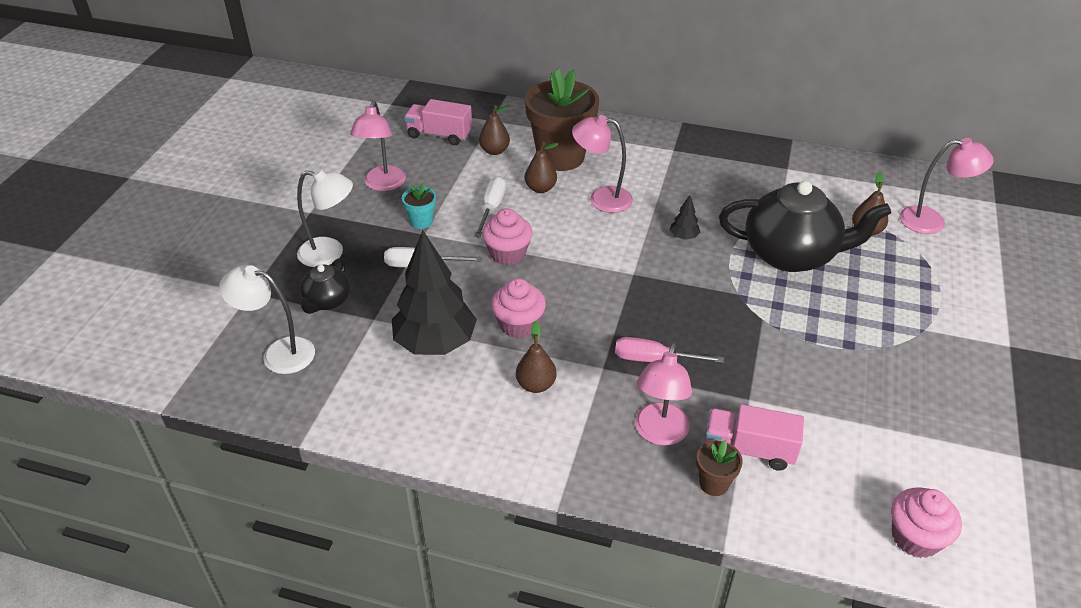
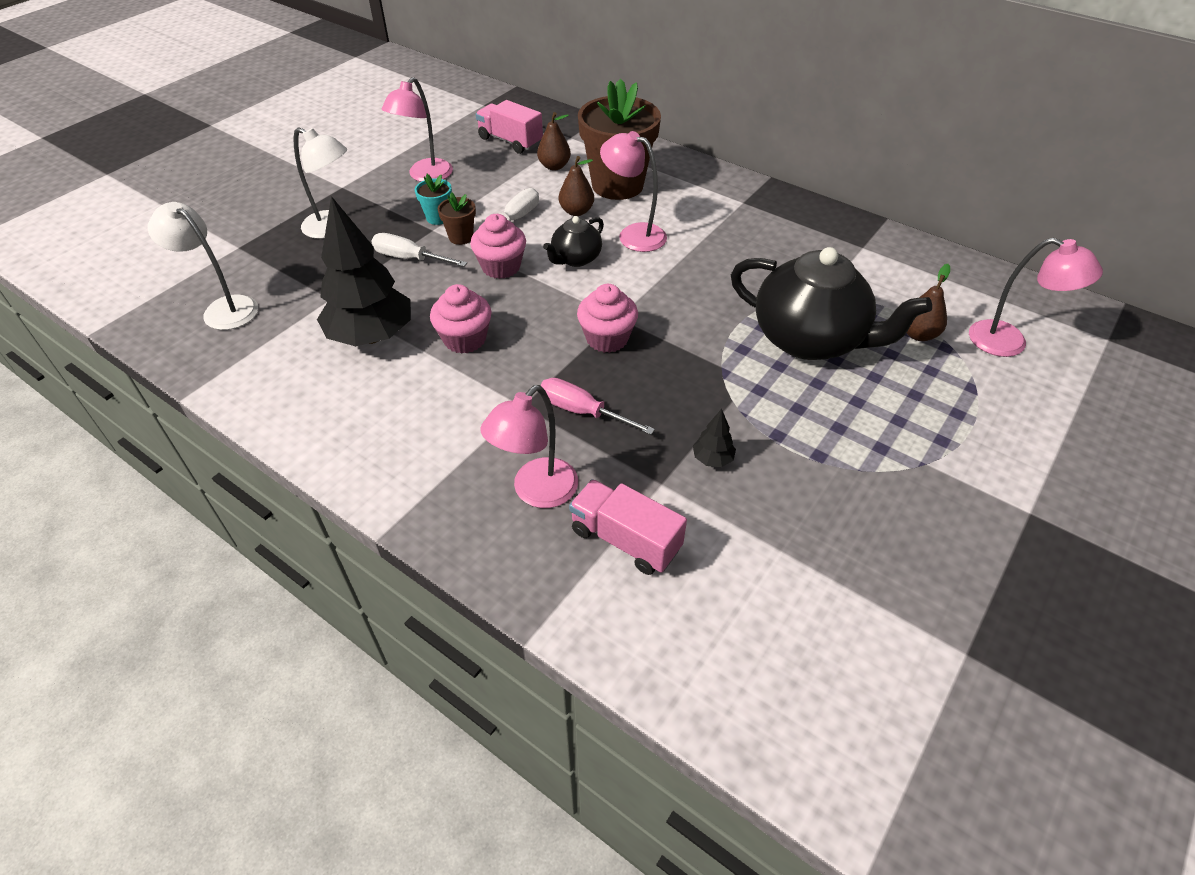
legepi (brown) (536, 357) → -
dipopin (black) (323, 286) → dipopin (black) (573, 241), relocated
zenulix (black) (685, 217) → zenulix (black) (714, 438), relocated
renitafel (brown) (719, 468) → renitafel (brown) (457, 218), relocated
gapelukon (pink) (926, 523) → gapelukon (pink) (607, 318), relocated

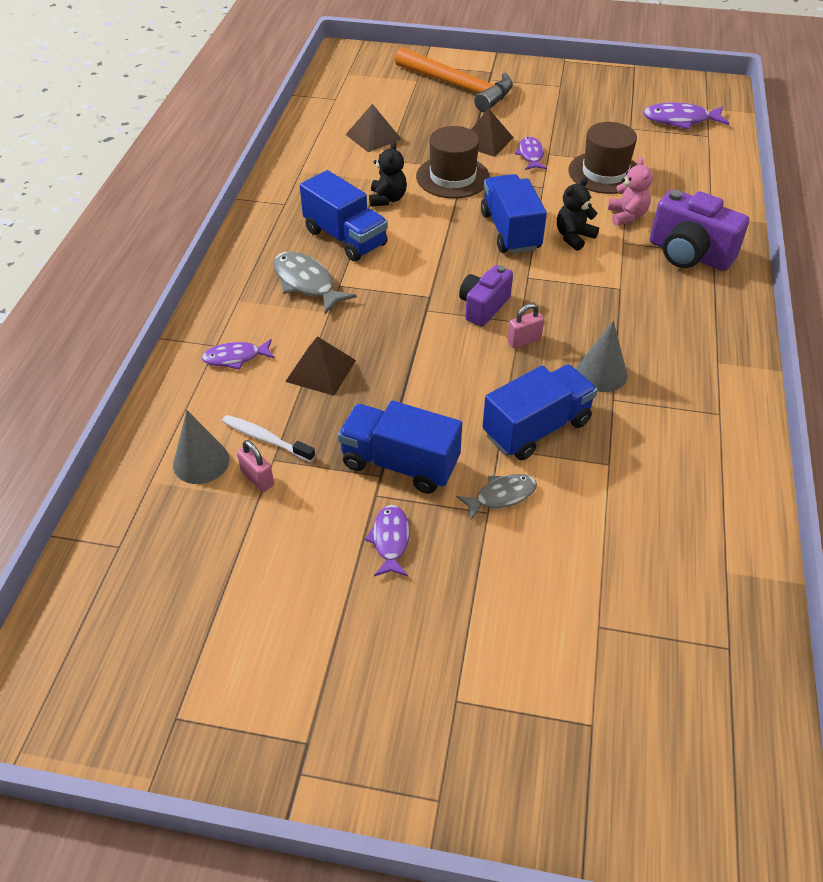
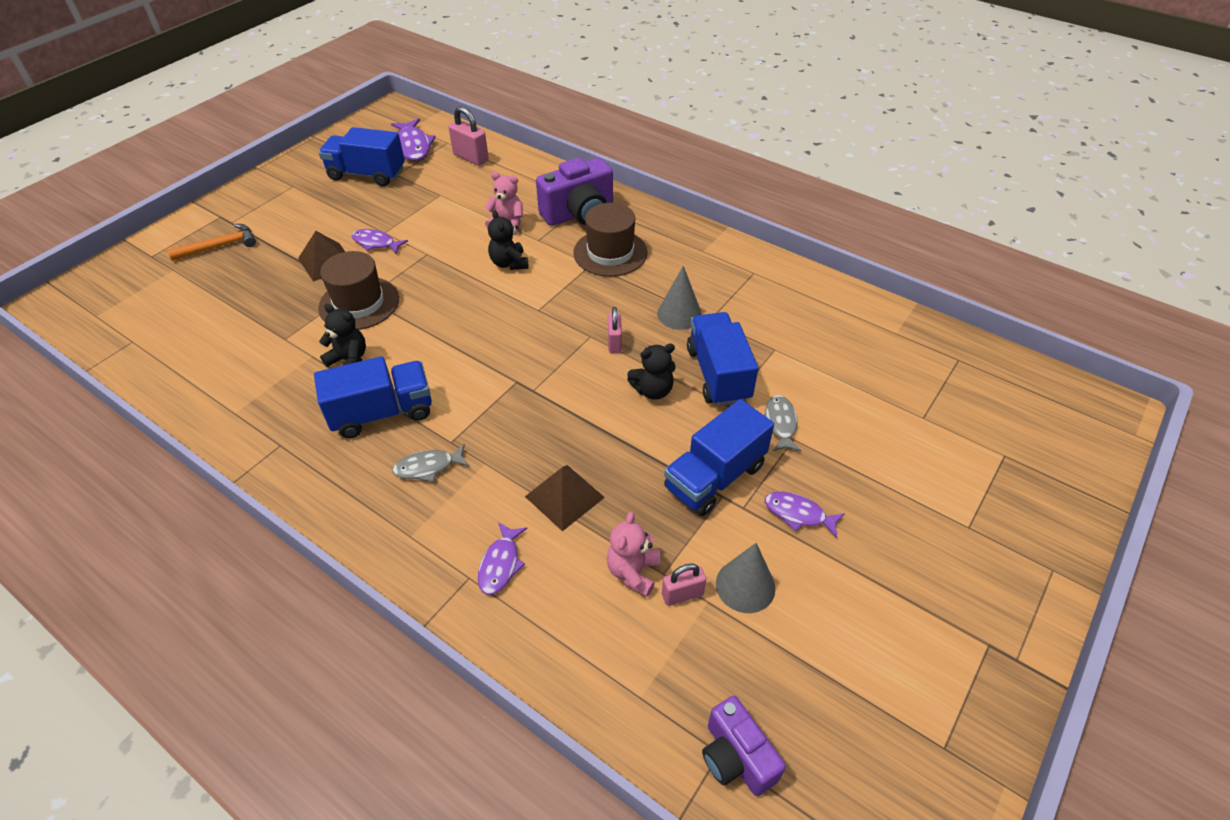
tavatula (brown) (373, 128) → -
- → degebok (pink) (468, 136)
- → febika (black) (651, 371)
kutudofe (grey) (201, 447) → kutudofe (grey) (745, 578), relocated
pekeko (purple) (486, 296) → pekeko (purple) (744, 746), relocated
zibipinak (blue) (514, 214) → zibipinak (blue) (362, 157), relocated
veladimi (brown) (602, 158) → veladimi (brown) (610, 240), relocated
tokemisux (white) (268, 438) → febika (pink) (633, 554)
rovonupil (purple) (686, 116) → rovonupil (purple) (413, 139), 45 degrees counterclockwise
rovonupil (grey) (315, 283) → rovonupil (grey) (431, 463), x0.65
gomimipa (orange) (454, 79) → gomimipa (orange) (211, 242), x0.55

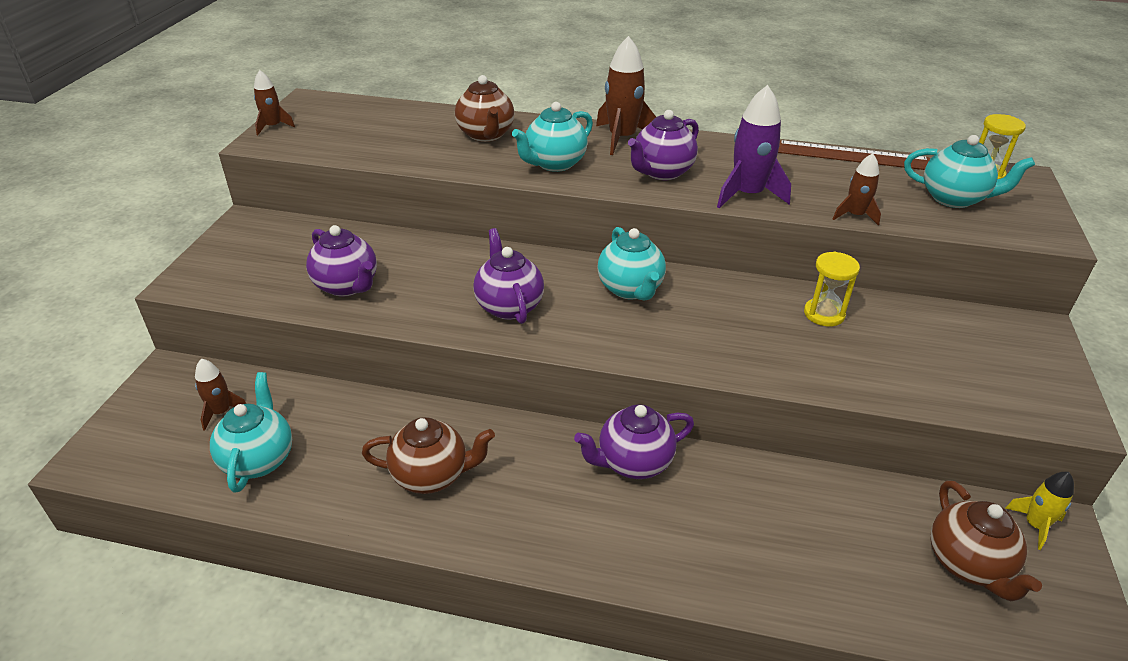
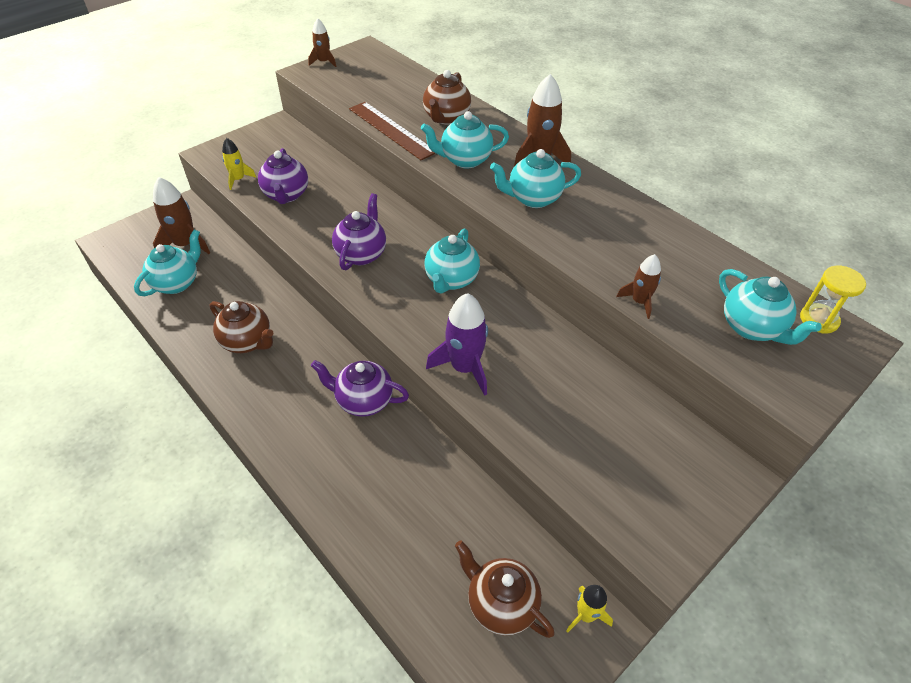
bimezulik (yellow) (832, 289) → -
- → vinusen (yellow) (239, 164)
vinusen (purple) (754, 146) → vinusen (purple) (457, 344), relocated
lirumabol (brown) (854, 155) → lirumabol (brown) (392, 131), relocated
dipopin (purple) (663, 145) → dipopin (turquoise) (535, 178)
dipopin (brown) (986, 540) → dipopin (brown) (505, 589), 105 degrees clockwise
vinusen (brown) (220, 395) → vinusen (brown) (181, 215), x1.72

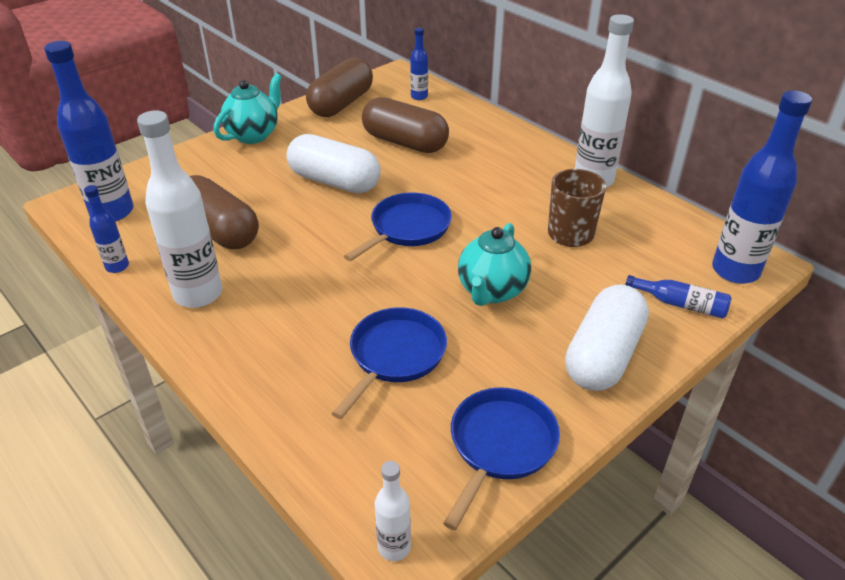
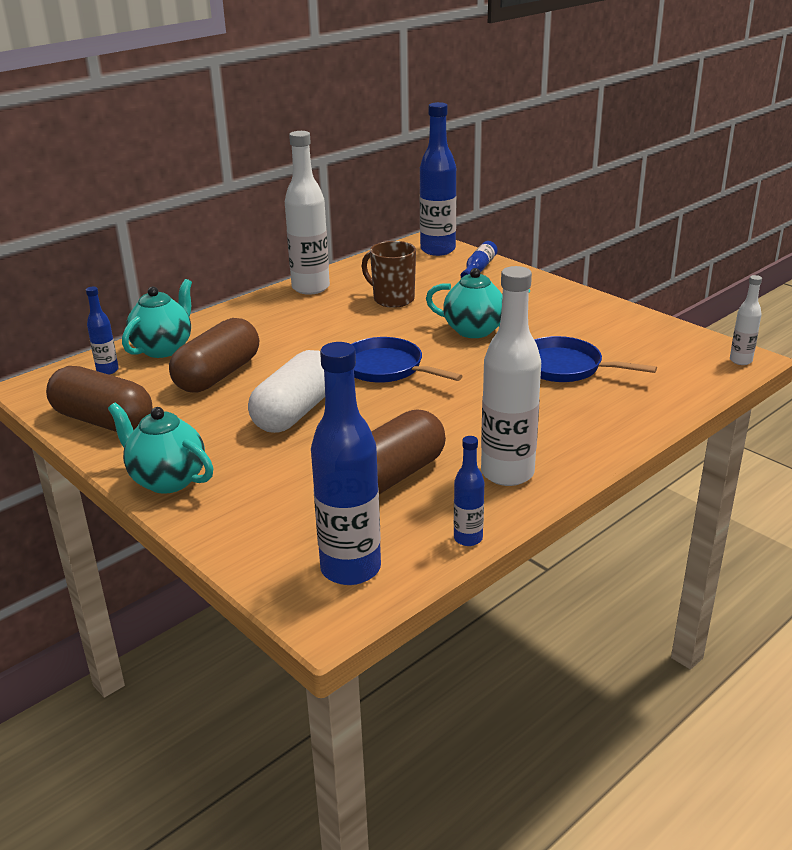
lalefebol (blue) (501, 458) → -
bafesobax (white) (607, 337) → -
- → dipopin (turquoise) (157, 318)

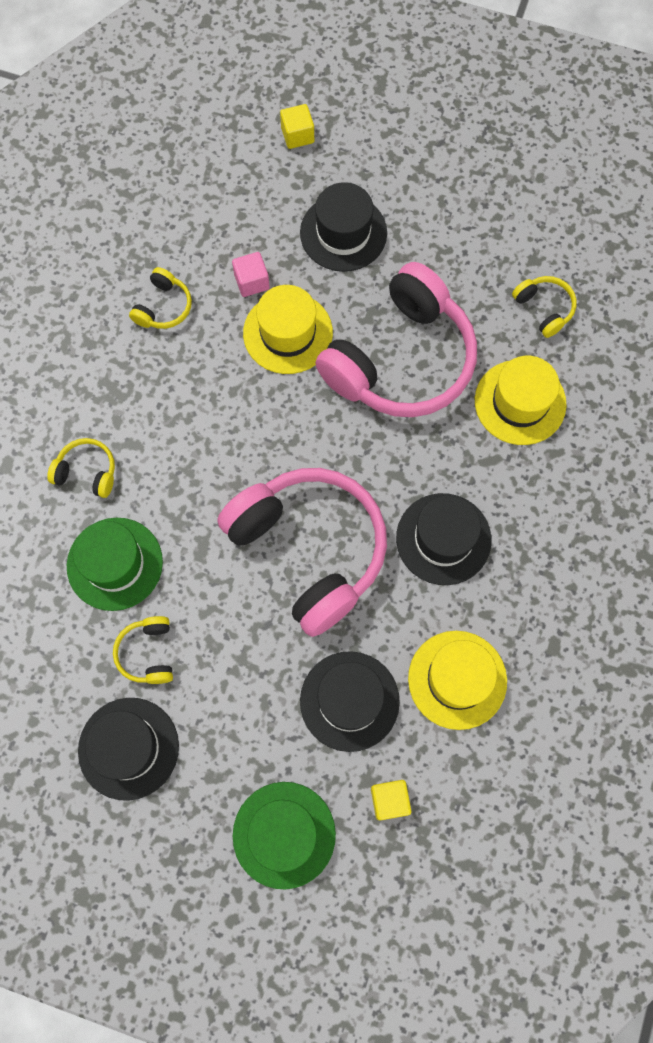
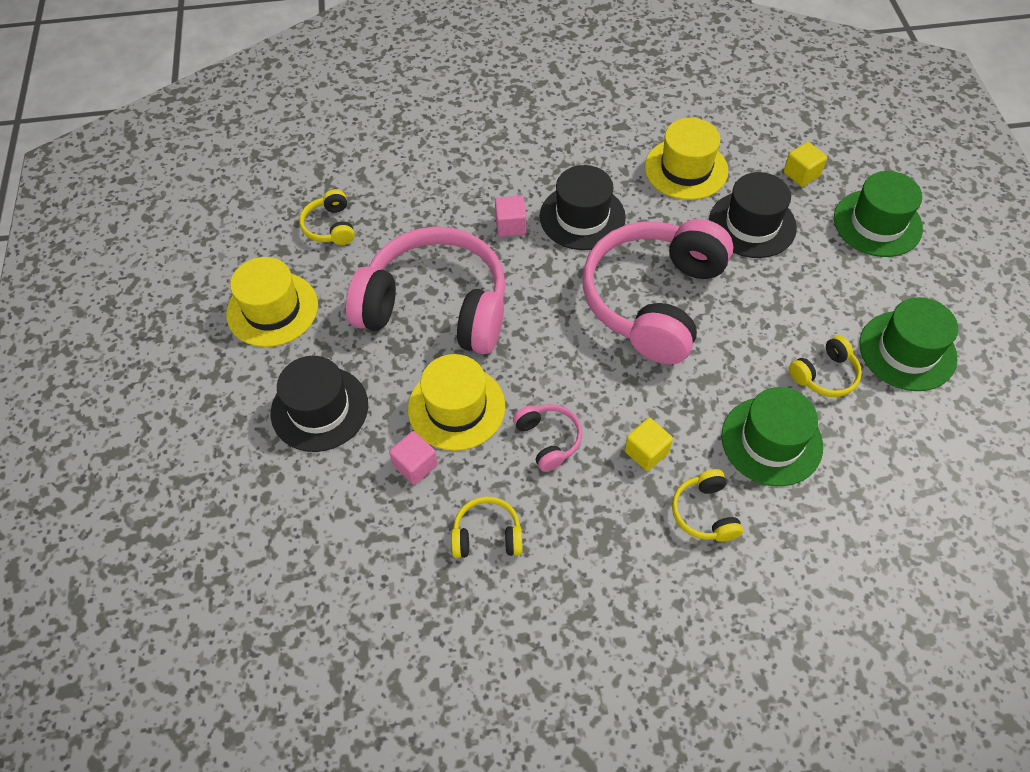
- → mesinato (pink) (510, 216)
- → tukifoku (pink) (547, 438)
mesinato (yellow) (297, 126) → mesinato (yellow) (649, 444), relocated
veladimi (yellow) (520, 400) → veladimi (yellow) (272, 302), relocated
veladimi (black) (128, 749) → veladimi (green) (908, 344)
tukifoku (yellow) (544, 307) → tukifoku (yellow) (327, 217), 45 degrees counterclockwise

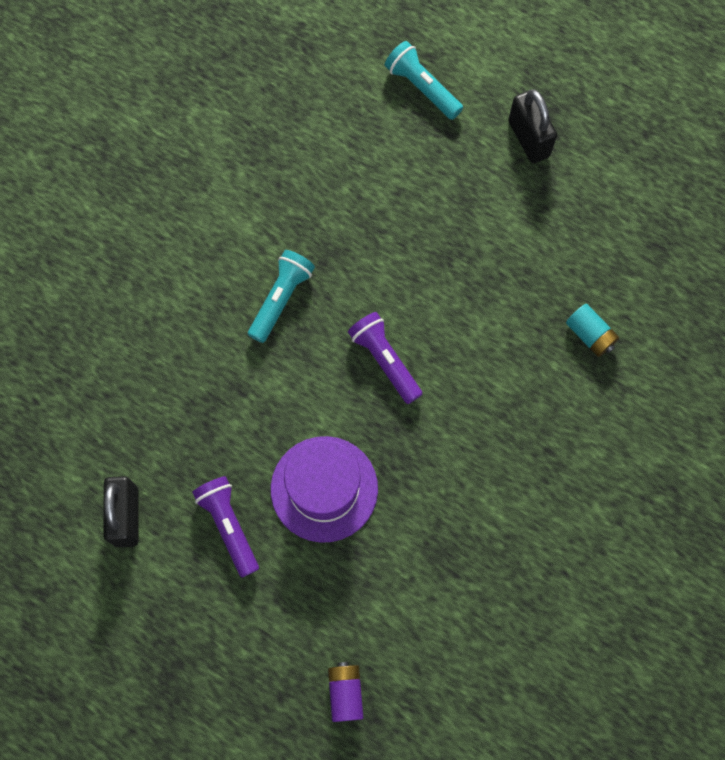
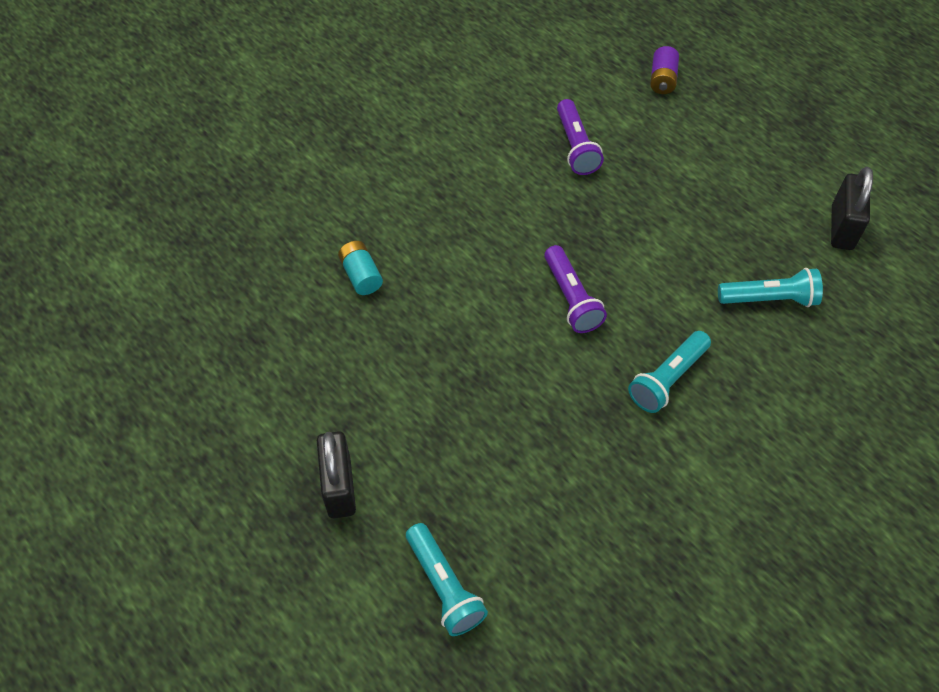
veladimi (purple) (324, 489) → -
- → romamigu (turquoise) (770, 287)
romamigu (purple) (225, 526) → romamigu (purple) (580, 137), relocated

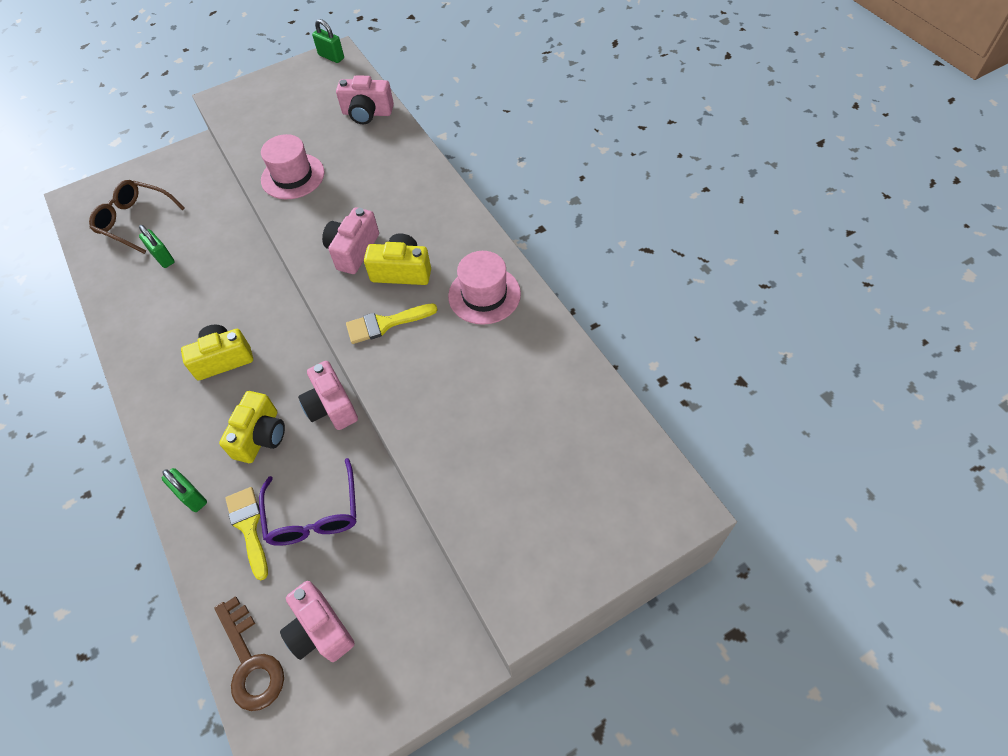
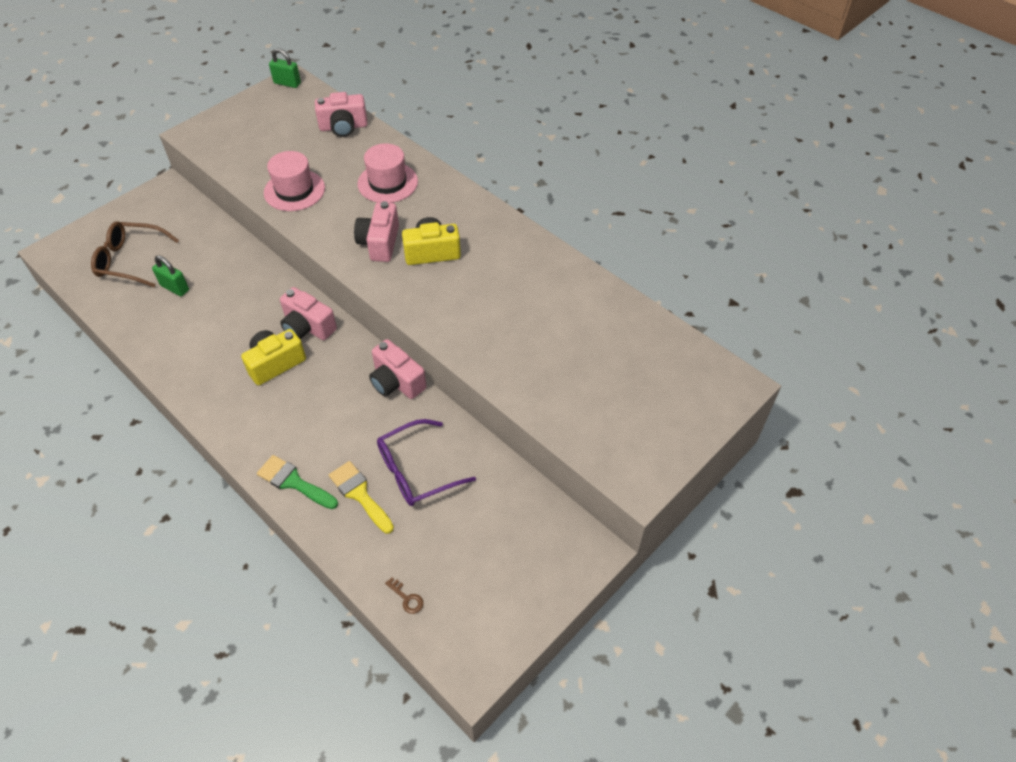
pekeko (yellow) (252, 427) → -
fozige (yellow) (391, 323) → -
pekeko (pink) (317, 621) → pekeko (pink) (308, 313), relocated
veladimi (pink) (484, 288) → veladimi (pink) (387, 173), relocated
degebok (green) (184, 490) → fozige (green) (297, 482)
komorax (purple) (307, 502) → komorax (purple) (426, 462), 90 degrees clockwise
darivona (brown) (249, 653) → darivona (brown) (404, 596), x0.43

